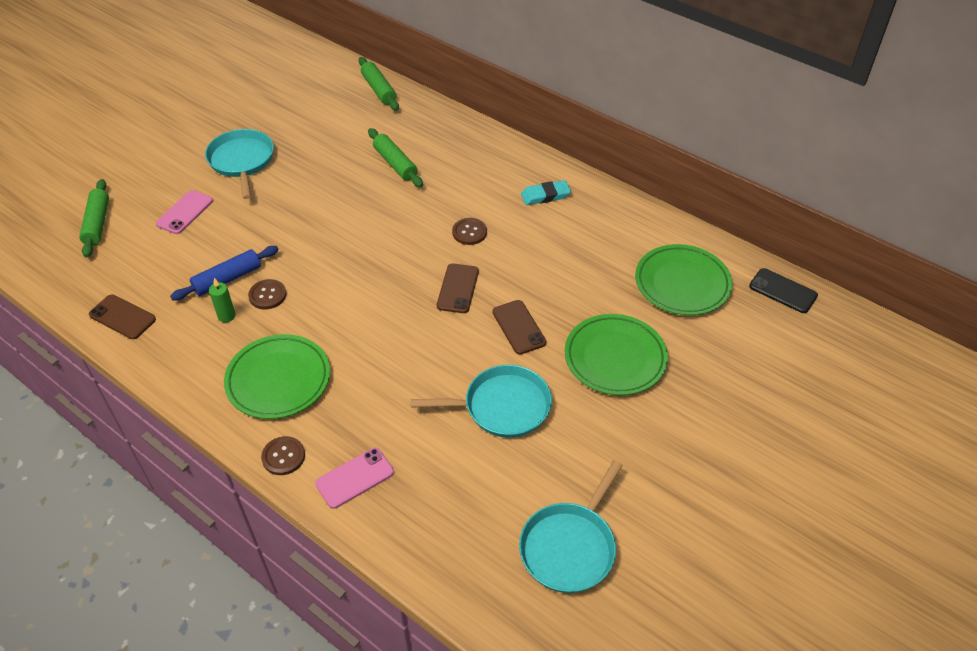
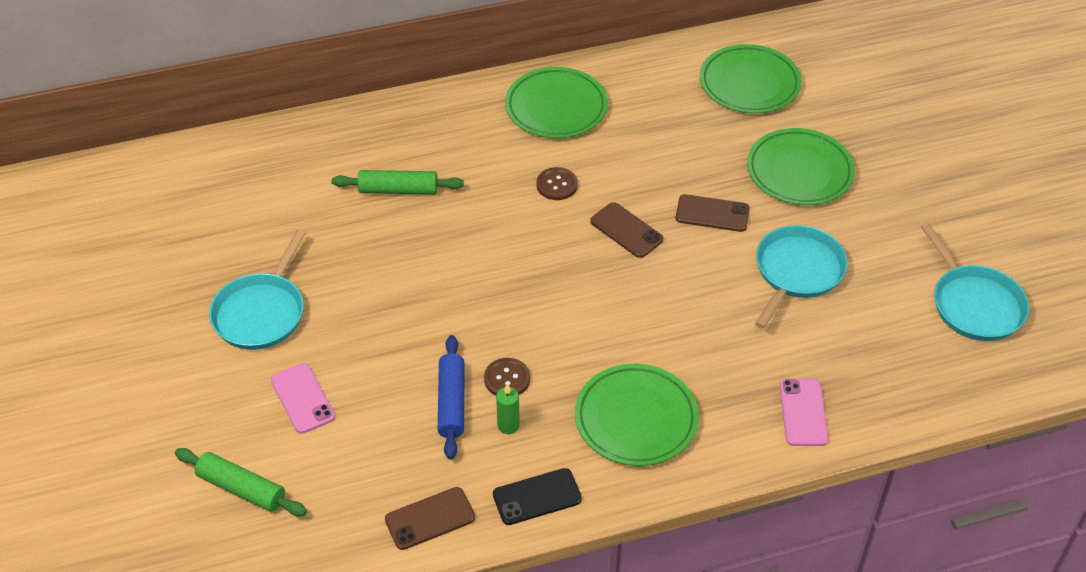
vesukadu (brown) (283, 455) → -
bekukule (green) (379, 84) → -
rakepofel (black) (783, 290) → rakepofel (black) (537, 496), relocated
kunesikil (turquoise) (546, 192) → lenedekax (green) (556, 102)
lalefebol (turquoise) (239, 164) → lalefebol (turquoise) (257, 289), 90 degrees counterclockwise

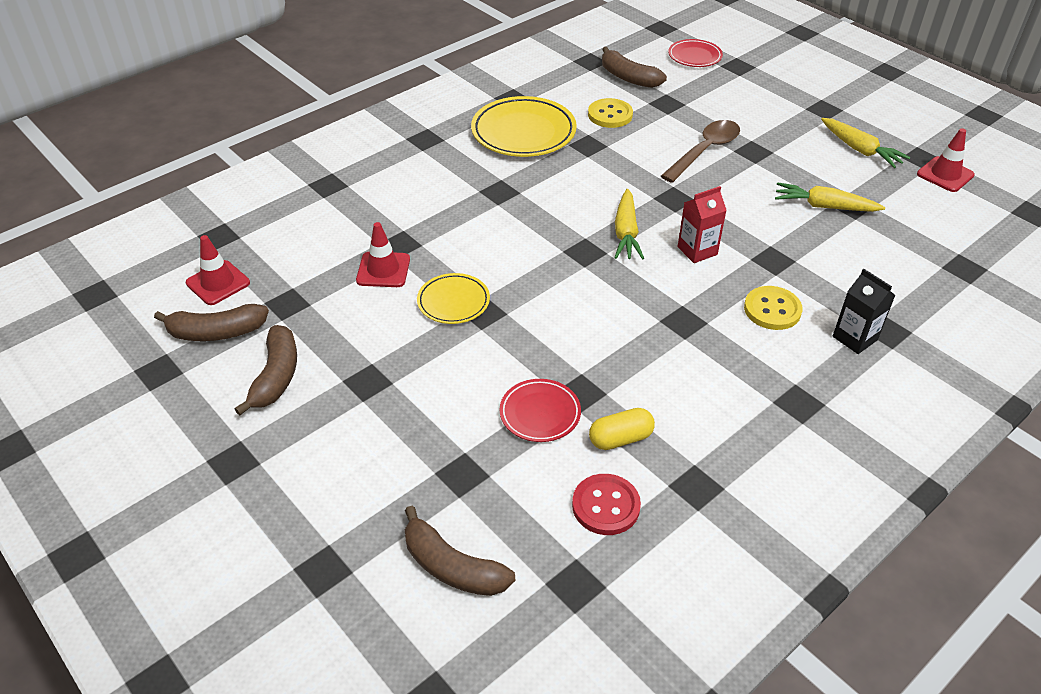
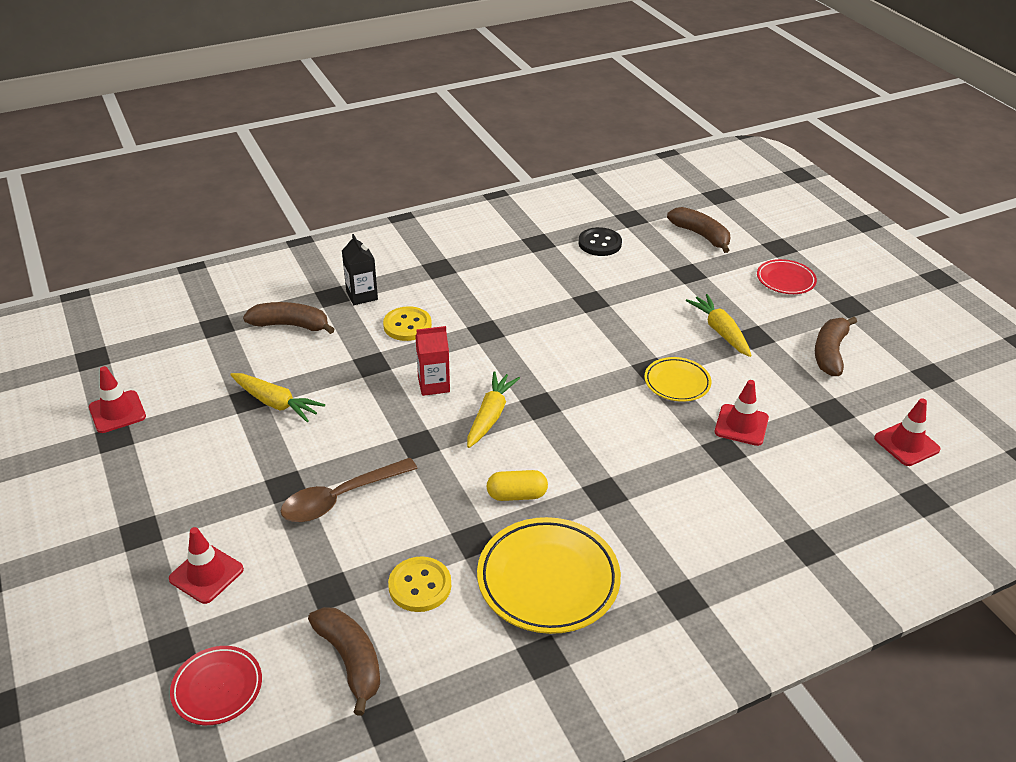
- → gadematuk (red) (206, 565)
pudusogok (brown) (211, 322) → pudusogok (brown) (289, 318), relocated
lenedekax (red) (540, 410) → lenedekax (red) (787, 276), relocated
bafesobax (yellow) (622, 429) → bafesobax (yellow) (517, 485), relocated
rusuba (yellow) (865, 143) → rusuba (yellow) (719, 325), relocated
vesukadu (red) (606, 504) → vesukadu (black) (600, 241)

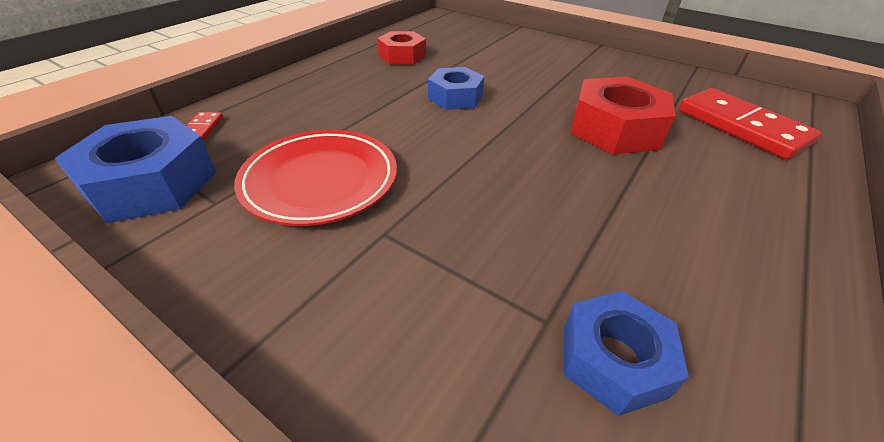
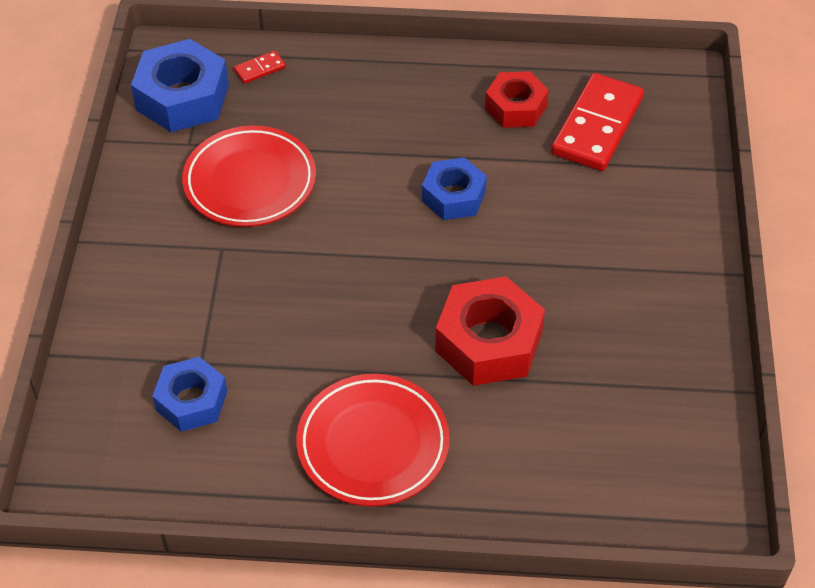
- → lenedekax (red) (373, 440)
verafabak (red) (750, 123) → verafabak (red) (597, 122), relocated

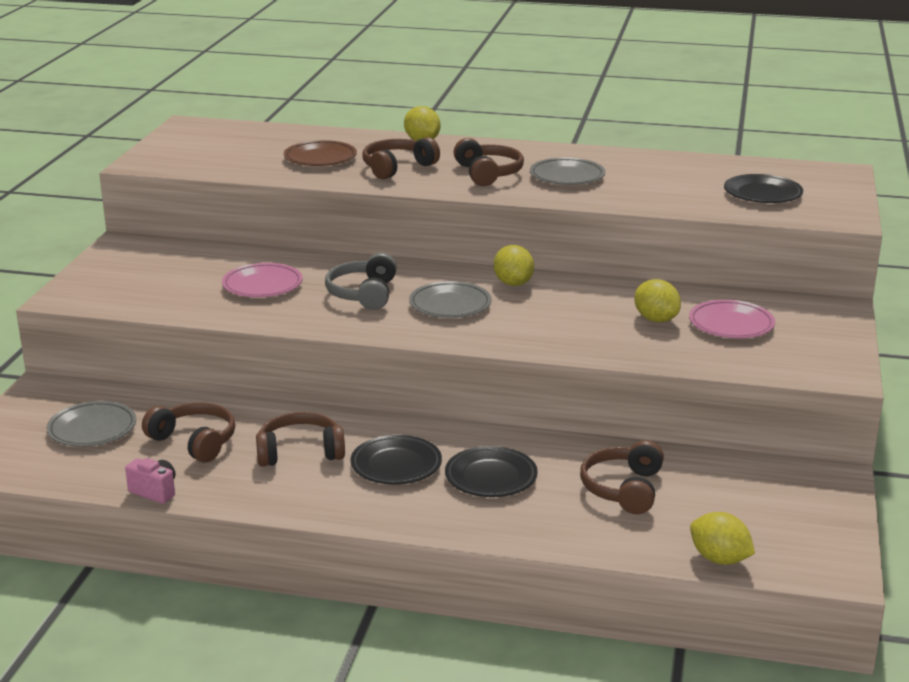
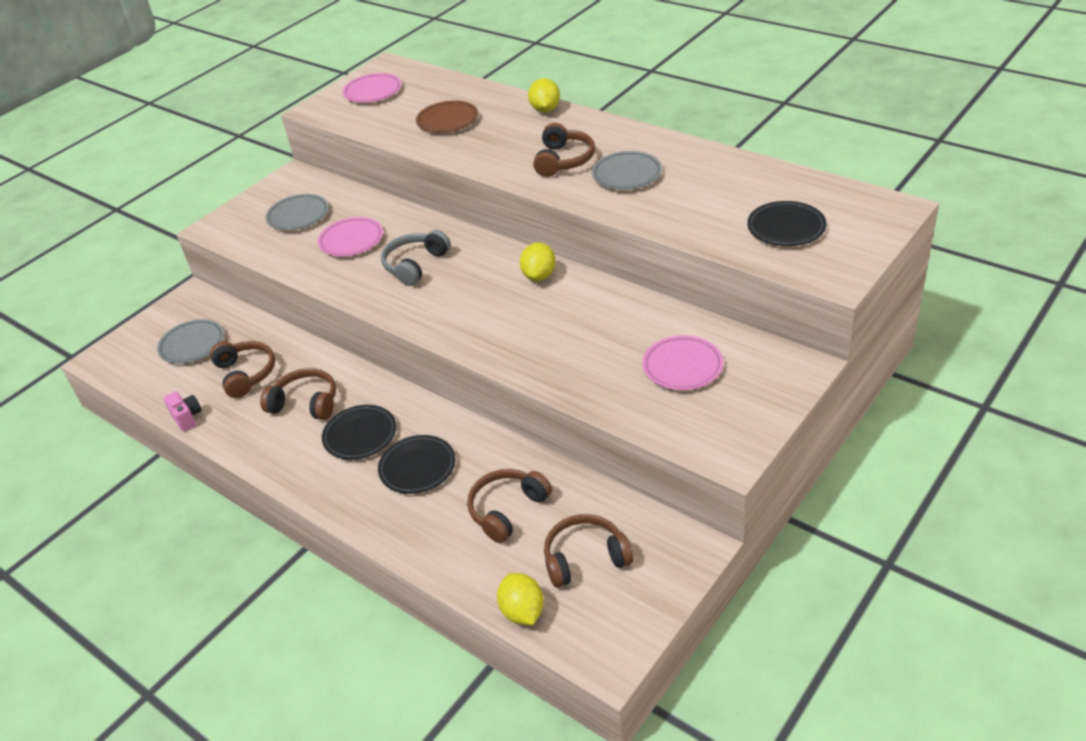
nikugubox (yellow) (657, 300) → -
- → lenedekax (pink) (371, 88)
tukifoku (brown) (401, 158) → tukifoku (brown) (588, 550), relocated
lenedekax (grey) (450, 299) → lenedekax (grey) (297, 212), relocated

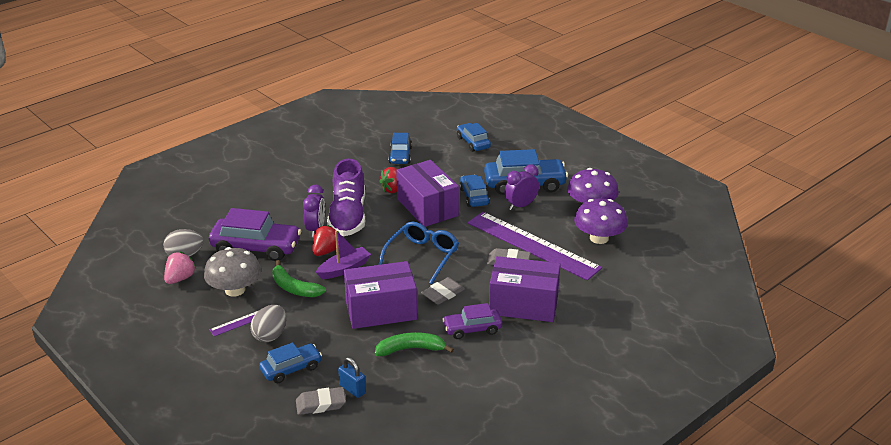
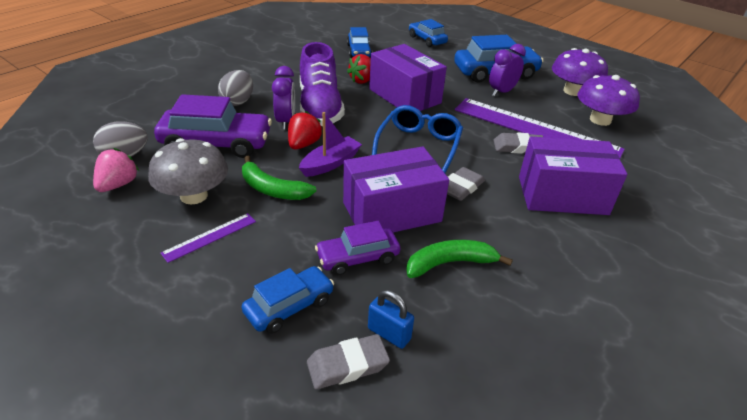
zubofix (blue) (474, 190) → -
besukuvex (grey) (268, 323) → besukuvex (grey) (235, 88), relocated
zubofix (purple) (472, 321) → zubofix (purple) (357, 248), relocated

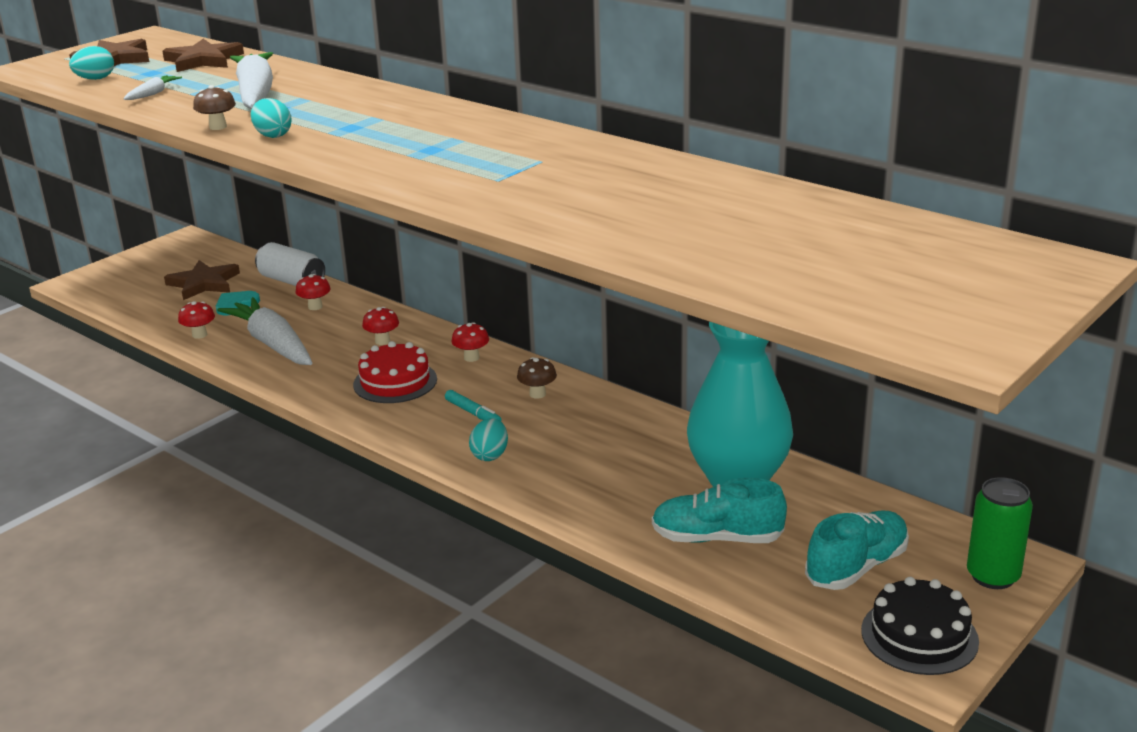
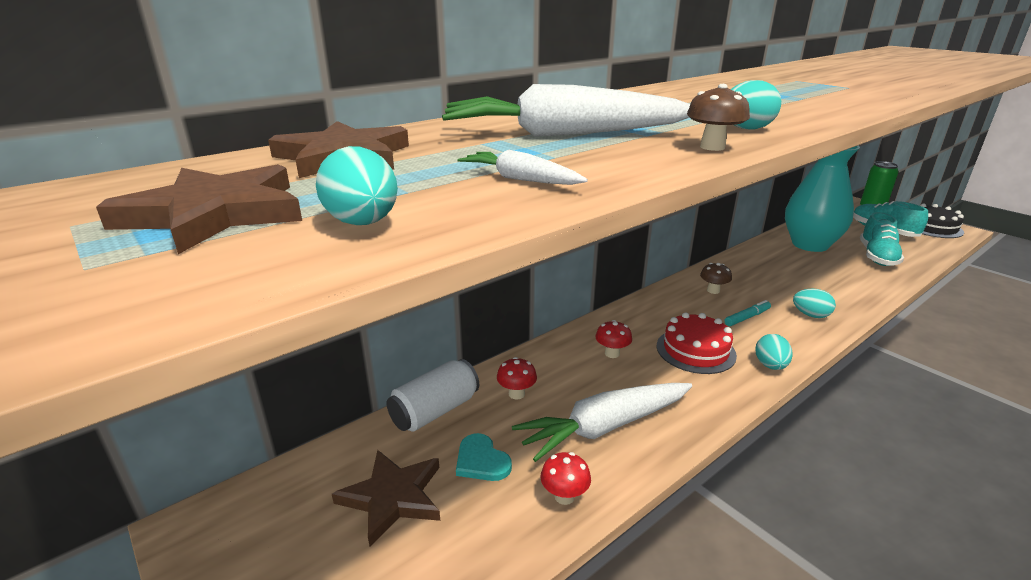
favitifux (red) (470, 342) → -
- → besukuvex (turquoise) (774, 352)

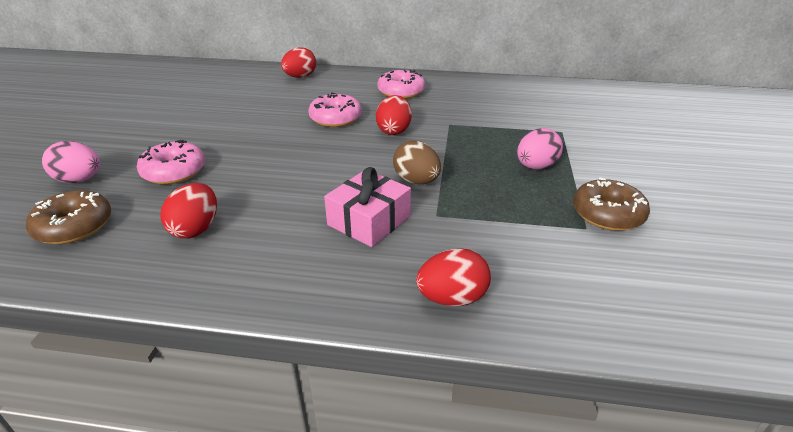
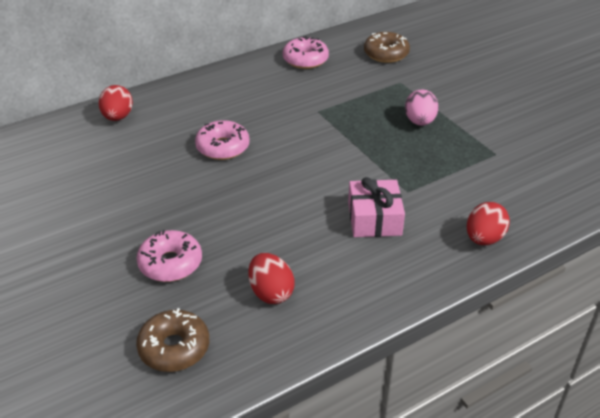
besukuvex (pink) (71, 162) → -
besukuvex (red) (394, 115) → -
besukuvex (brown) (417, 162) → -
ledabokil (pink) (401, 84) → ledabokil (pink) (306, 52), relocated
ledabokil (brown) (611, 204) → ledabokil (brown) (387, 47), relocated

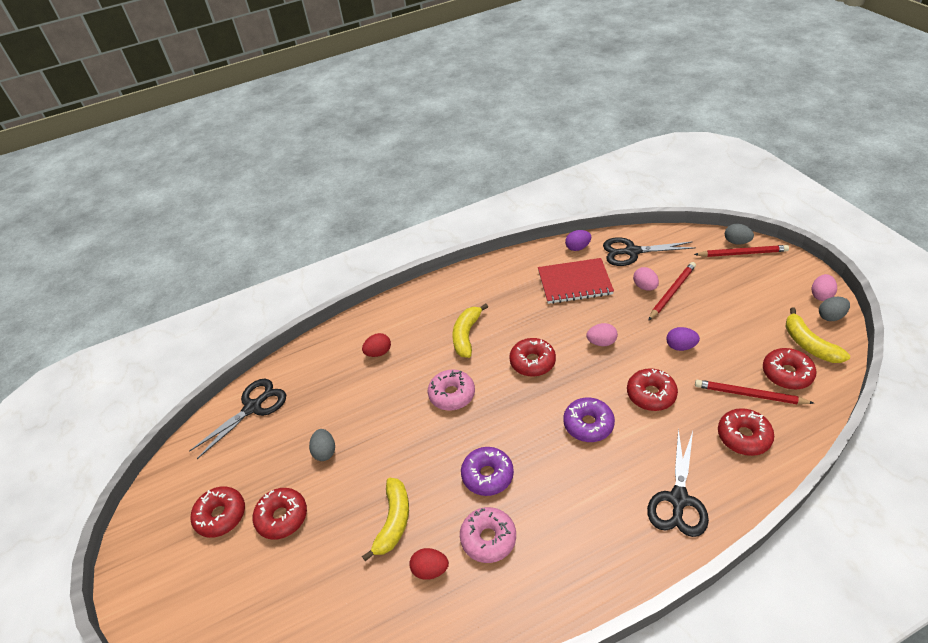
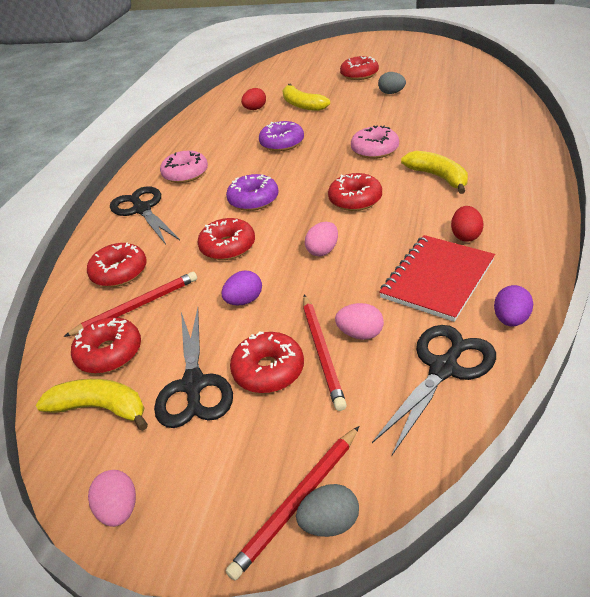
besukuvex (grey) (834, 309) → -
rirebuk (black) (237, 419) → rirebuk (black) (193, 368), relocated
ledabokil (red) (218, 512) → ledabokil (red) (267, 362), relocated
besukuvex (red) (376, 345) → besukuvex (red) (467, 224), relocated
ledabokil (pink) (488, 535) → ledabokil (pink) (184, 166), relocated

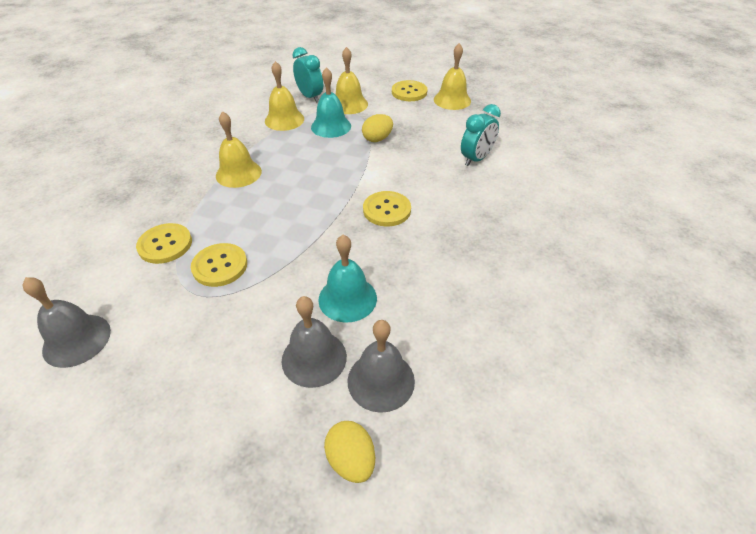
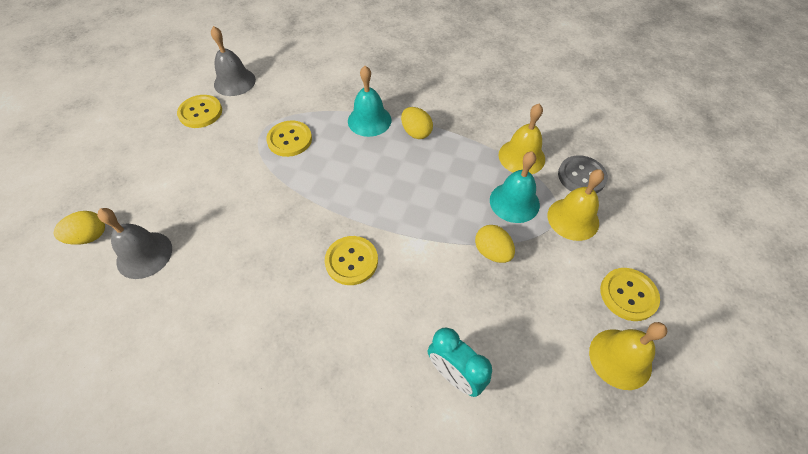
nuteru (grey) (314, 342) → -
vesukadu (yellow) (164, 243) → vesukadu (yellow) (199, 111), relocated
nuteru (turquoise) (347, 278) → nuteru (turquoise) (369, 101), relocated
nuteru (yellow) (239, 149) → besukuvex (yellow) (417, 123)
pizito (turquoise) (307, 75) → vesukadu (grey) (583, 174)

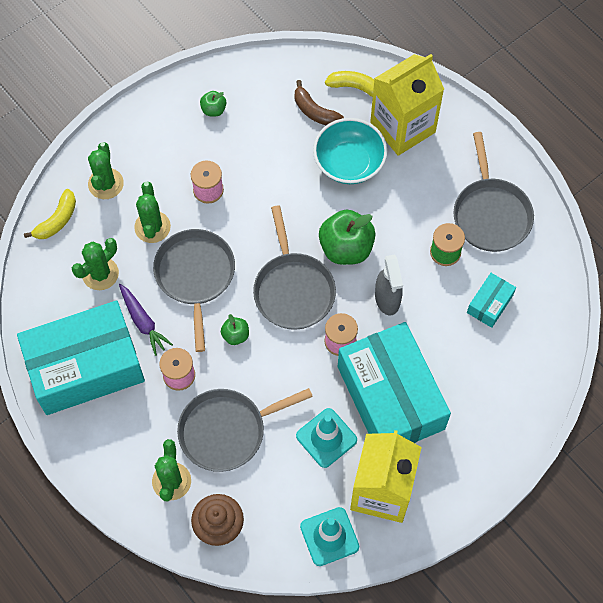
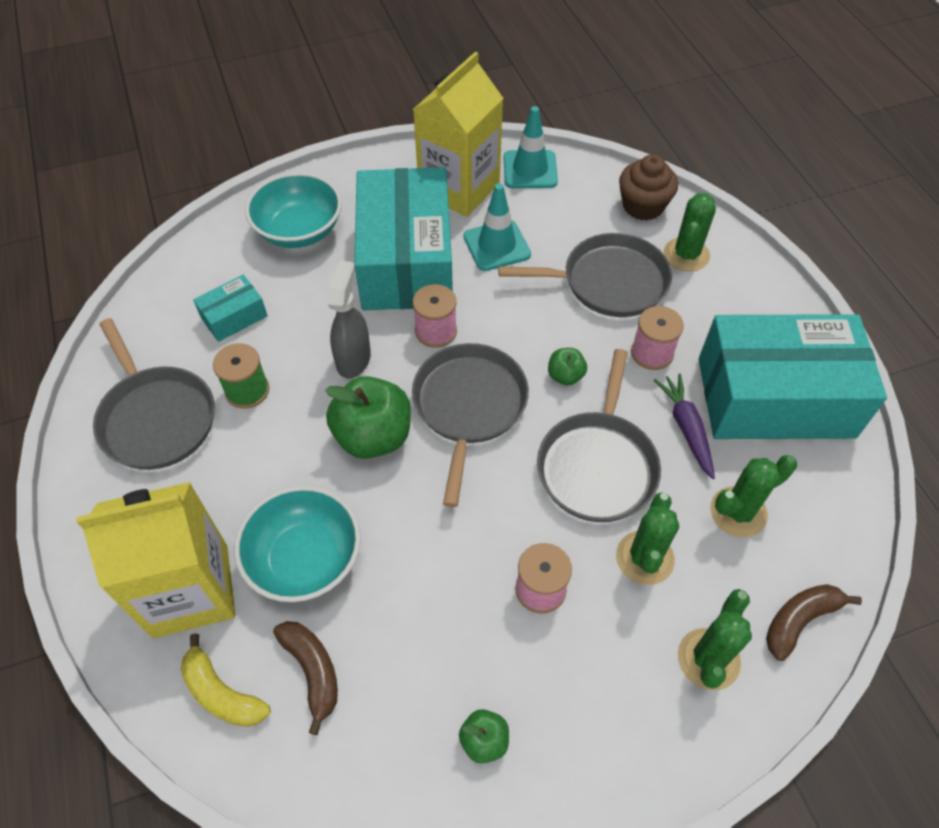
- → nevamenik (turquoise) (293, 210)
pudusogok (yellow) (50, 214) → pudusogok (brown) (814, 622)
lalefebol (grey) (493, 192) → lalefebol (grey) (154, 394), 135 degrees clockwise

